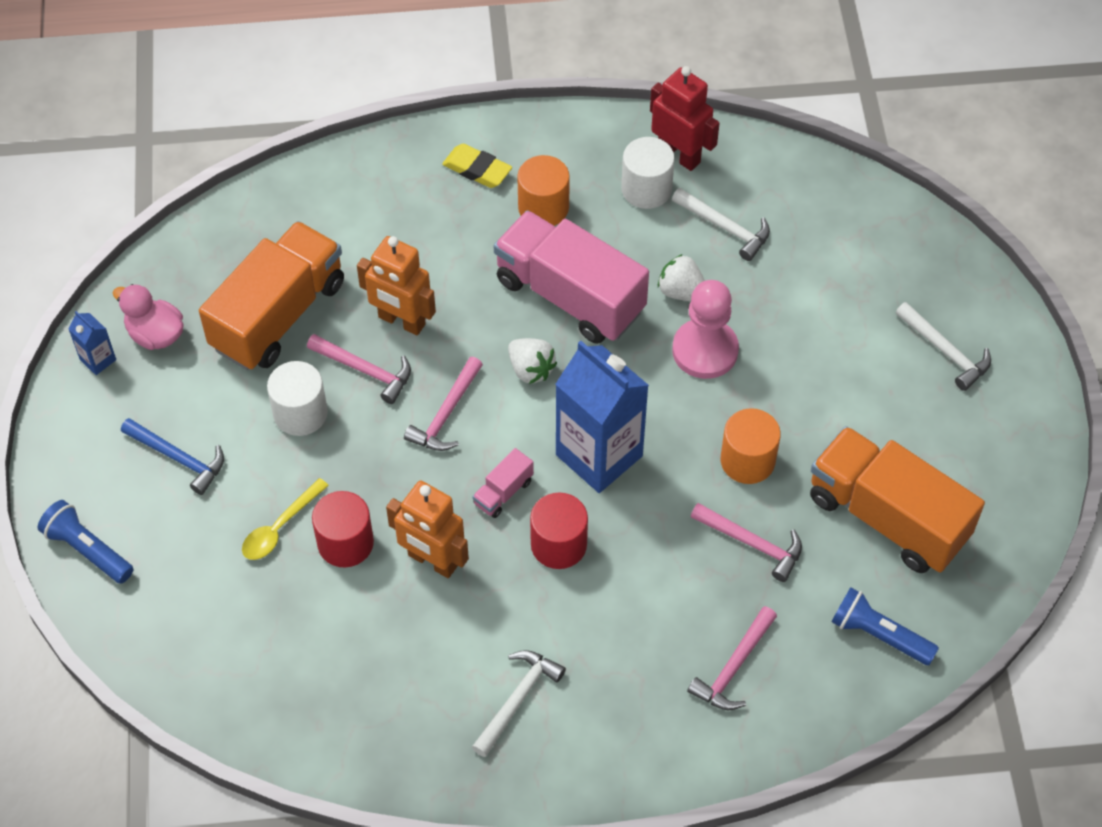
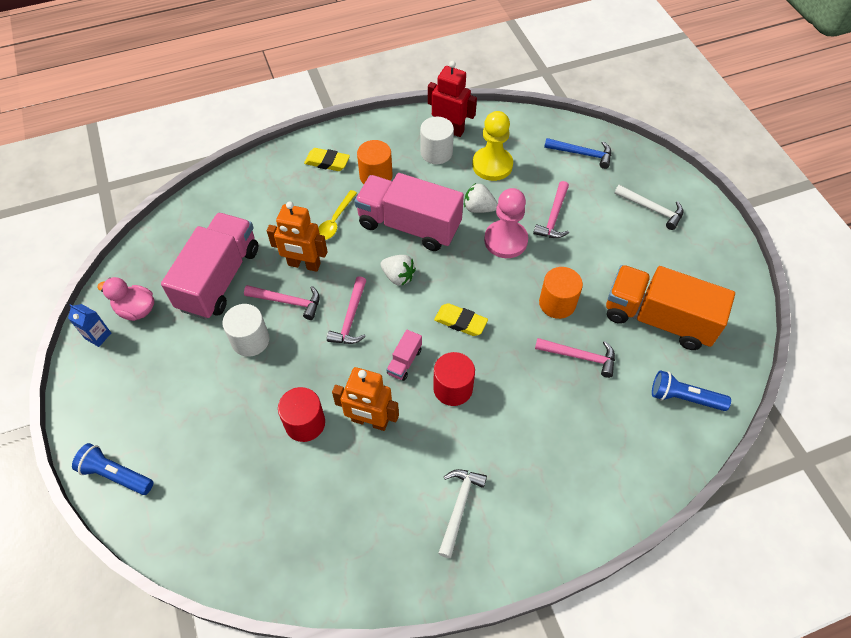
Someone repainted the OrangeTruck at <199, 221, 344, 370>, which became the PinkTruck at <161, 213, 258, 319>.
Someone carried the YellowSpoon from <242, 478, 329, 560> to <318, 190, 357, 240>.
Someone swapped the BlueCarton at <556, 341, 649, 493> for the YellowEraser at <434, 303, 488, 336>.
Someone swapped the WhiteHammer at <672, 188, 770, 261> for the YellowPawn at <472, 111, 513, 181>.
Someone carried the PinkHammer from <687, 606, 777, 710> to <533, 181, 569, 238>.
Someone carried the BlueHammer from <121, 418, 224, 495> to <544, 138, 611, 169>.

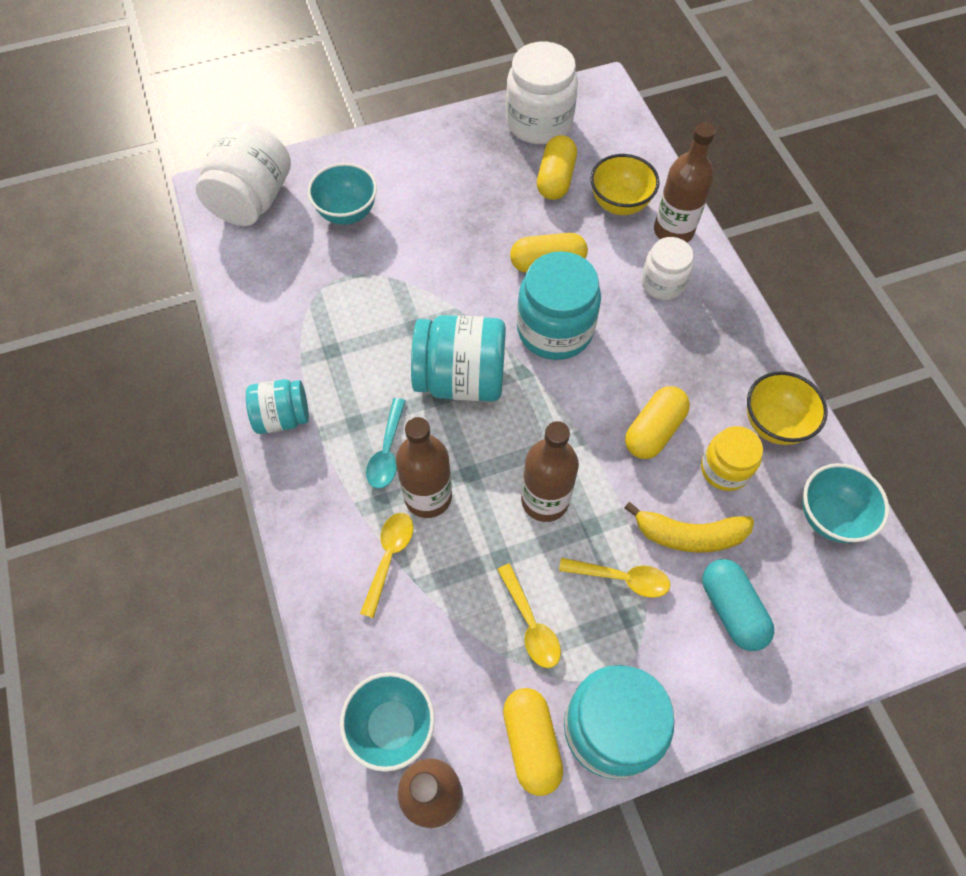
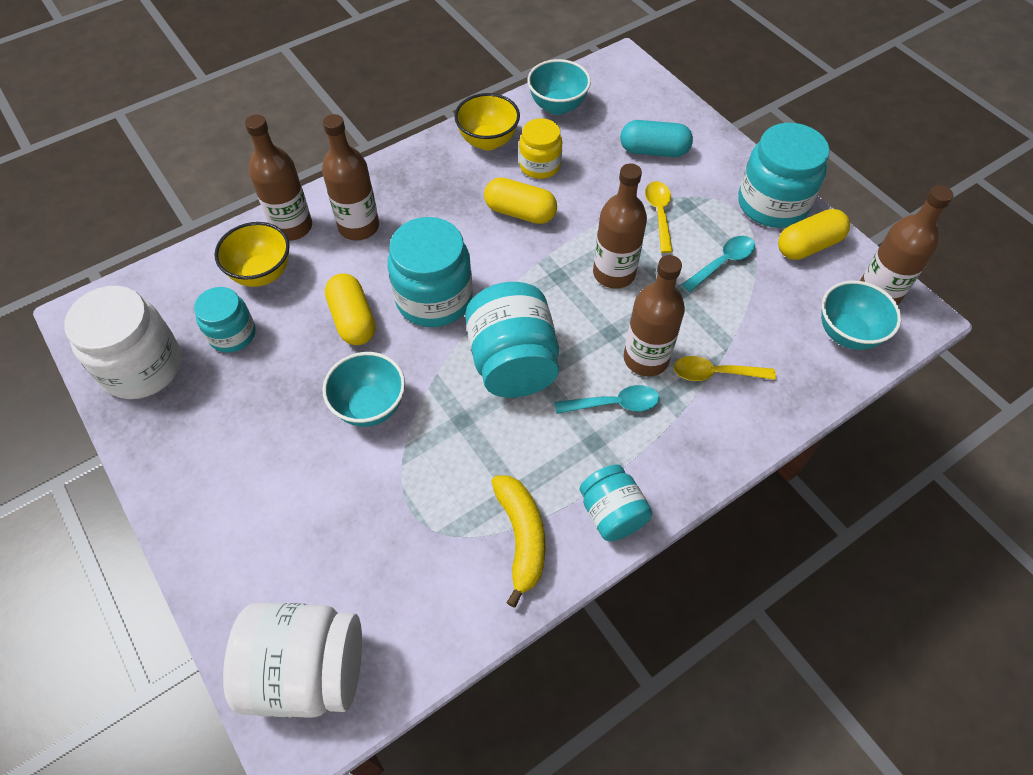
Someone swapped the YellowCapsule at <537, 135, 577, 200> for the TurquoiseJar at <194, 287, 256, 353>.
Someone swapped the WhiteJar at <641, 237, 693, 300> for the BrownBottle at <322, 114, 379, 240>.
Someone carried the TurquoiseBowl from <308, 163, 377, 225> to <323, 352, 405, 427>.
Someone carried the YellowBanana from <625, 502, 754, 553> to <491, 476, 545, 608>.
Someone rotated the TurquoiseCapsule at <702, 559, 774, 651> by 45 degrees clockwise.
Someone repainted the YellowSpoon at <497, 564, 561, 668>, which became the TurquoiseSpoon at <682, 236, 755, 292>.

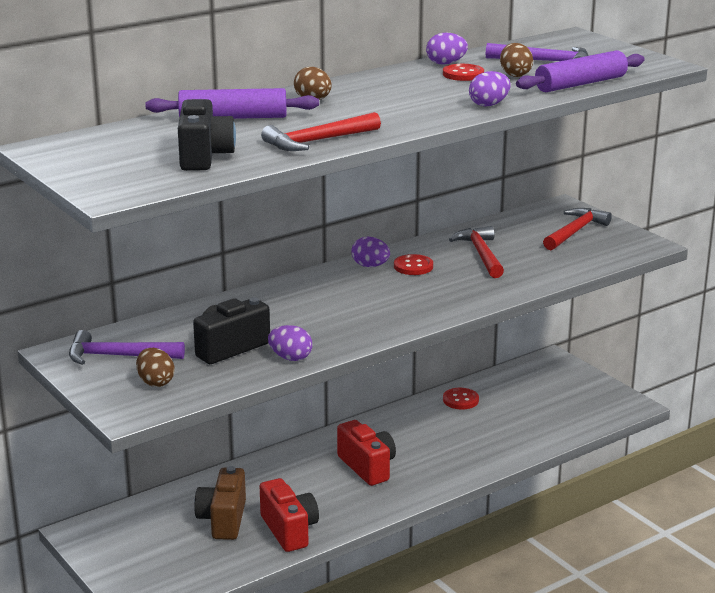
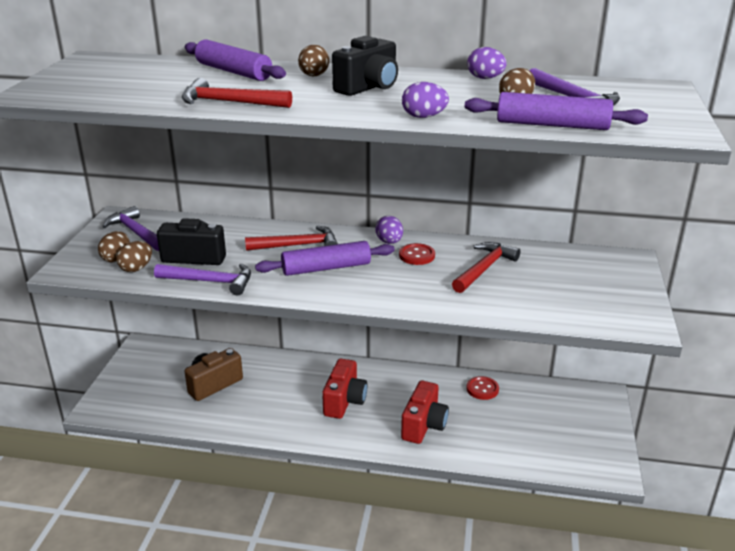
Someone put down the BrownEgg at <116, 241, 152, 272>.
Someone swapped the PurpleEgg at <268, 325, 312, 361> for the PurpleHammer at <154, 264, 251, 295>.
Someone carried the RedHammer from <543, 208, 612, 250> to <245, 226, 338, 251>.
Someone put down the PurpleRollingPin at <255, 241, 395, 276>.
Someone carried the BlackCamera from <178, 99, 236, 171> to <332, 36, 398, 96>.
Someone carried the RedCamera from <260, 478, 319, 552> to <401, 380, 449, 444>.
Someone took away the RedButton at <443, 64, 484, 81>.

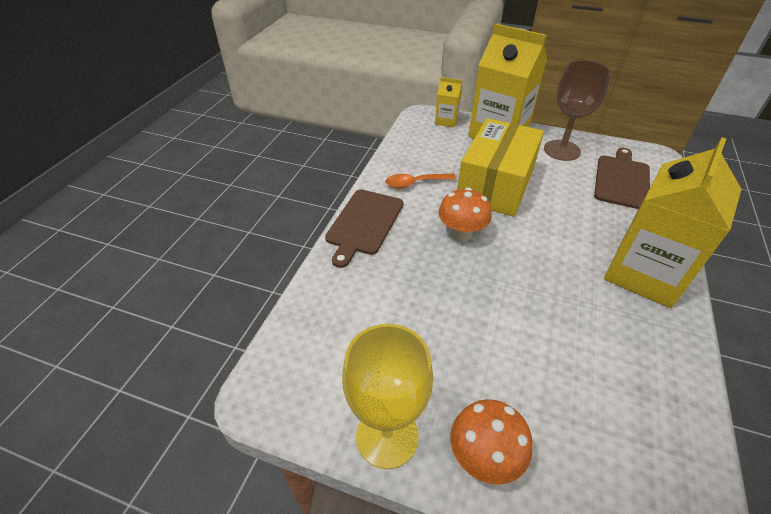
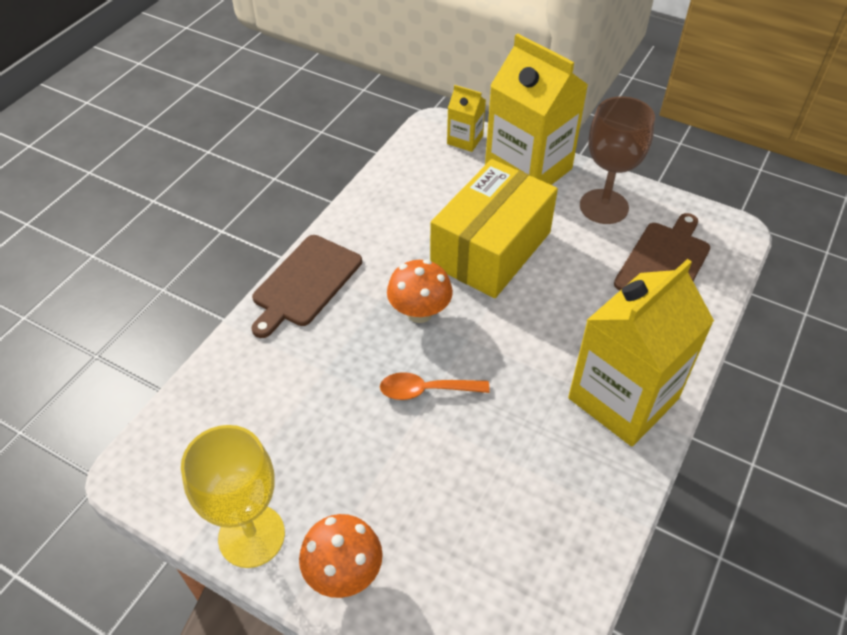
Someone carried the OrangeSpoon from <386, 174, 456, 188> to <380, 372, 490, 400>.

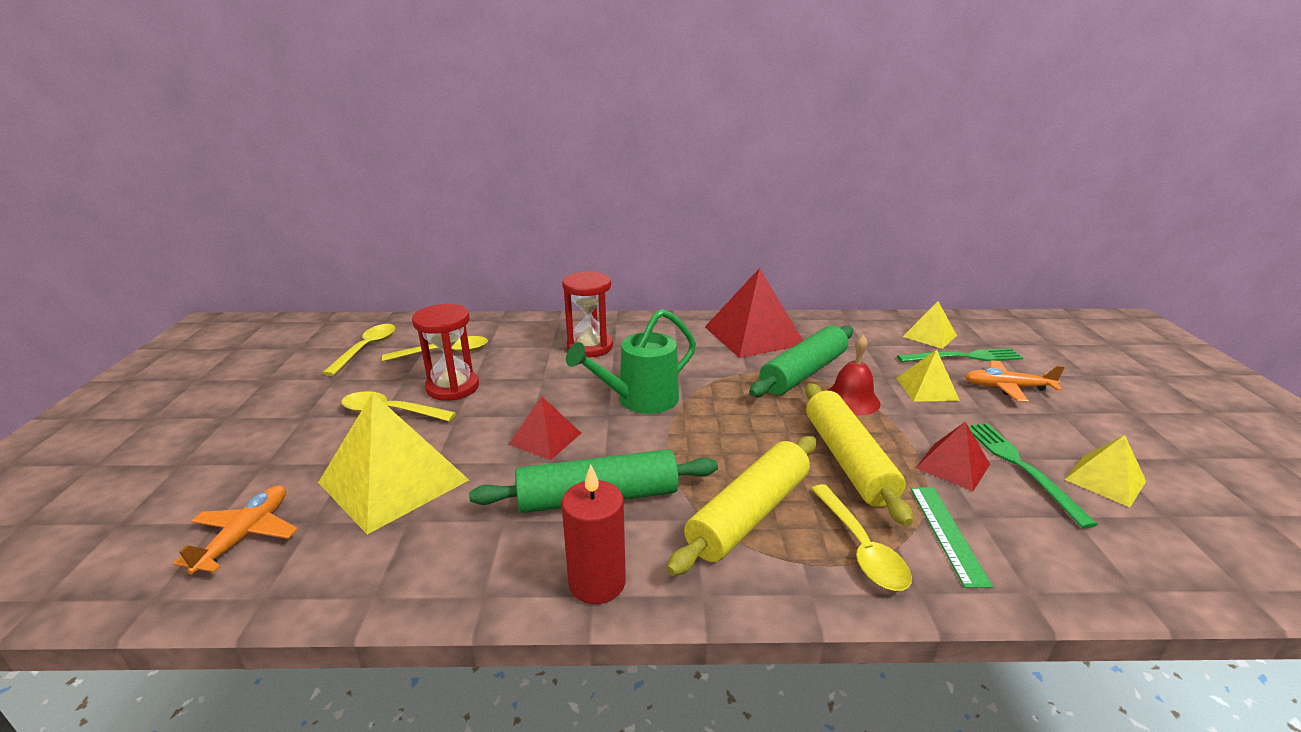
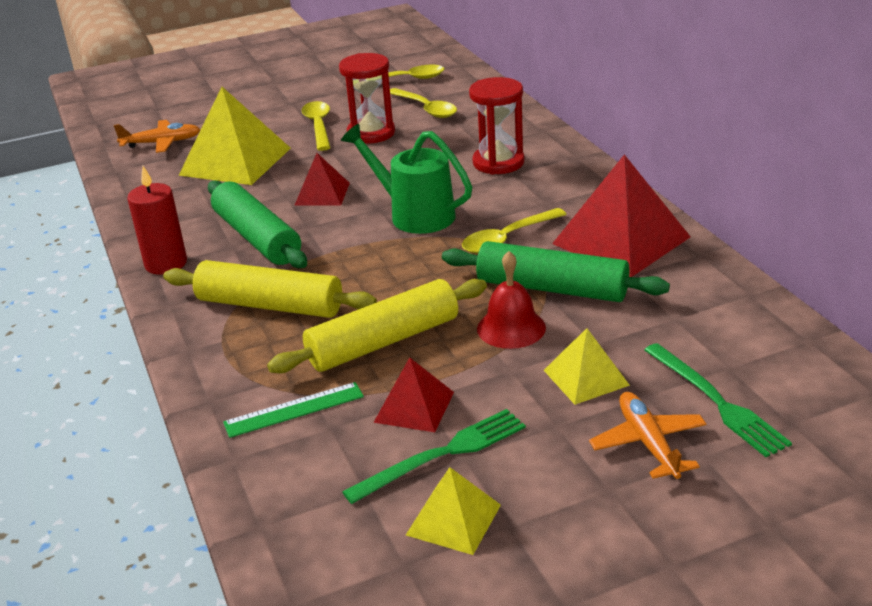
Someone carried the YellowSpoon from <811, 484, 912, 591> to <462, 208, 567, 254>.
Someone took away the YellowPyramid at <903, 301, 957, 349>.

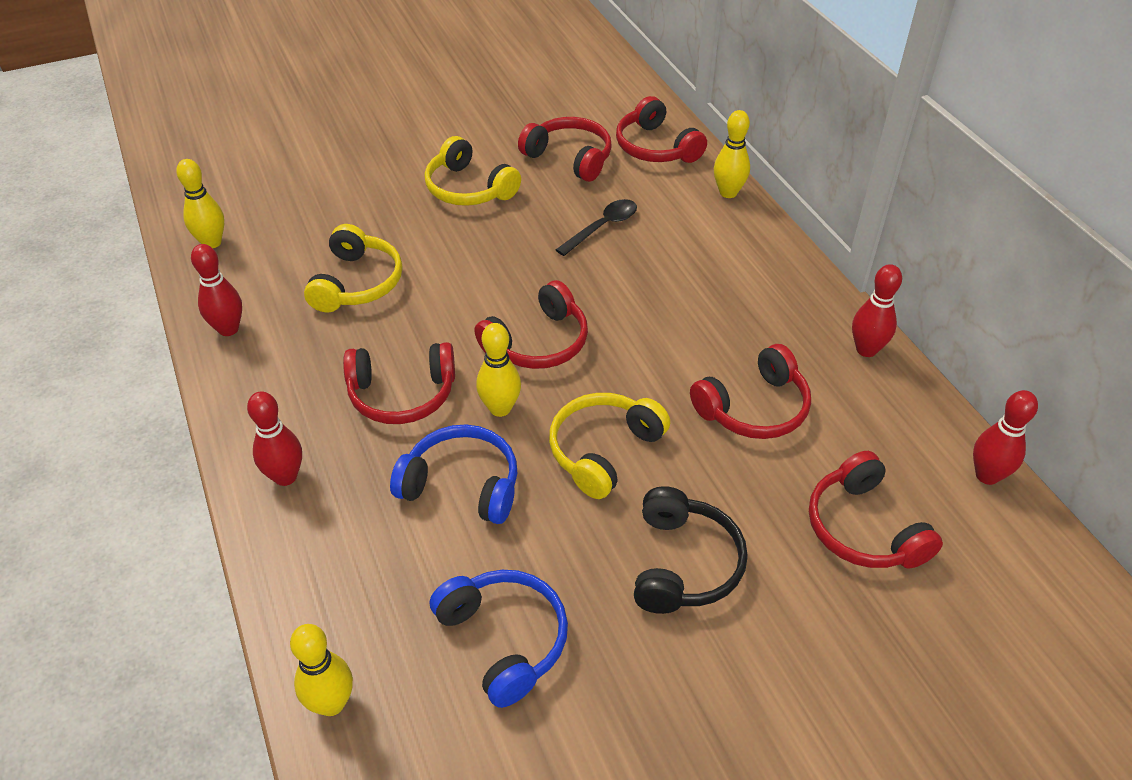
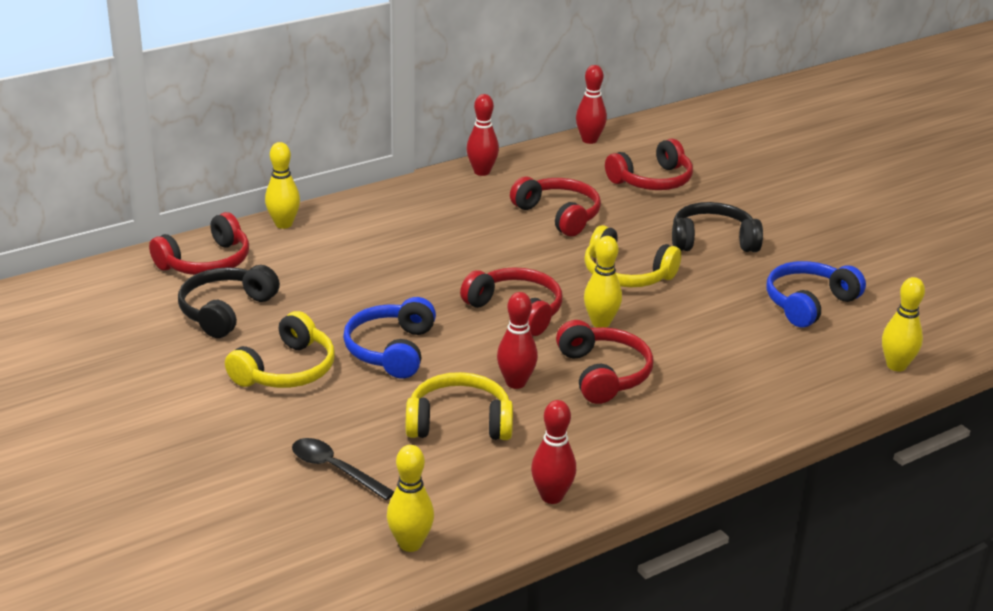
Someone repainted the RedHeadphones at <518, 117, 612, 182>, which became the BlackHeadphones at <178, 265, 280, 338>.
Someone carried the BlackSpoon from <556, 199, 637, 256> to <292, 438, 394, 500>.
Someone carried the BlueHeadphones from <390, 424, 517, 524> to <343, 297, 436, 379>.
Someone carried the RedBowlingPin from <247, 391, 302, 486> to <497, 292, 538, 389>.

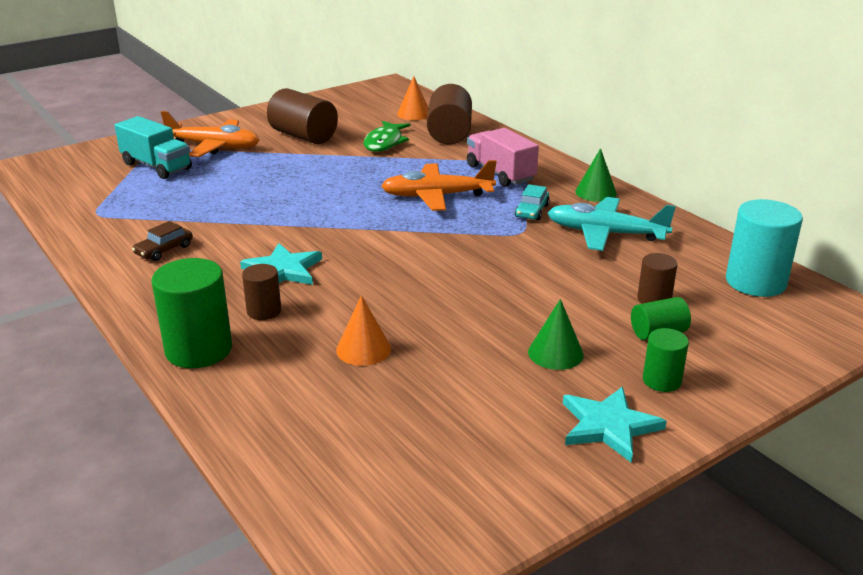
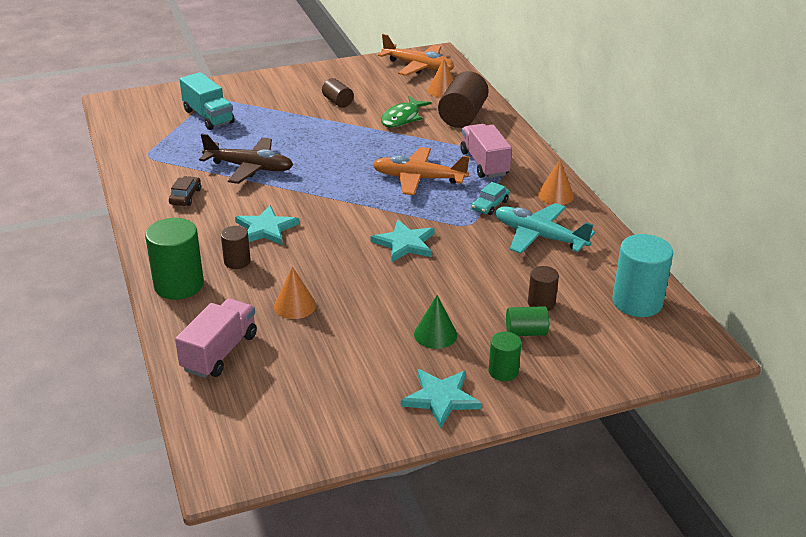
Someone rotated the BrownCar at <132, 221, 193, 261> by 135 degrees clockwise.
Someone put down the PinkTruck at <175, 298, 257, 378>.
Someone put down the BrownPlane at <199, 134, 293, 184>.
Someone scaled the BrownCylinder at <267, 88, 338, 144> by 0.55.
Someone put down the TurquoiseStar at <371, 220, 435, 262>.
Someone carried the OrangePlane from <161, 111, 259, 157> to <378, 34, 454, 76>.
Someone repainted the GreenCone at <575, 148, 617, 202>, which became the OrangeCone at <538, 160, 574, 205>.

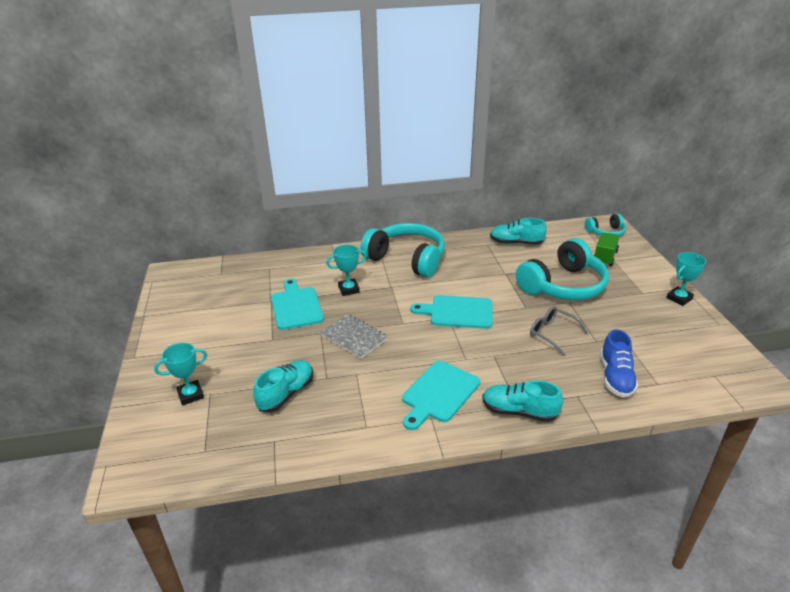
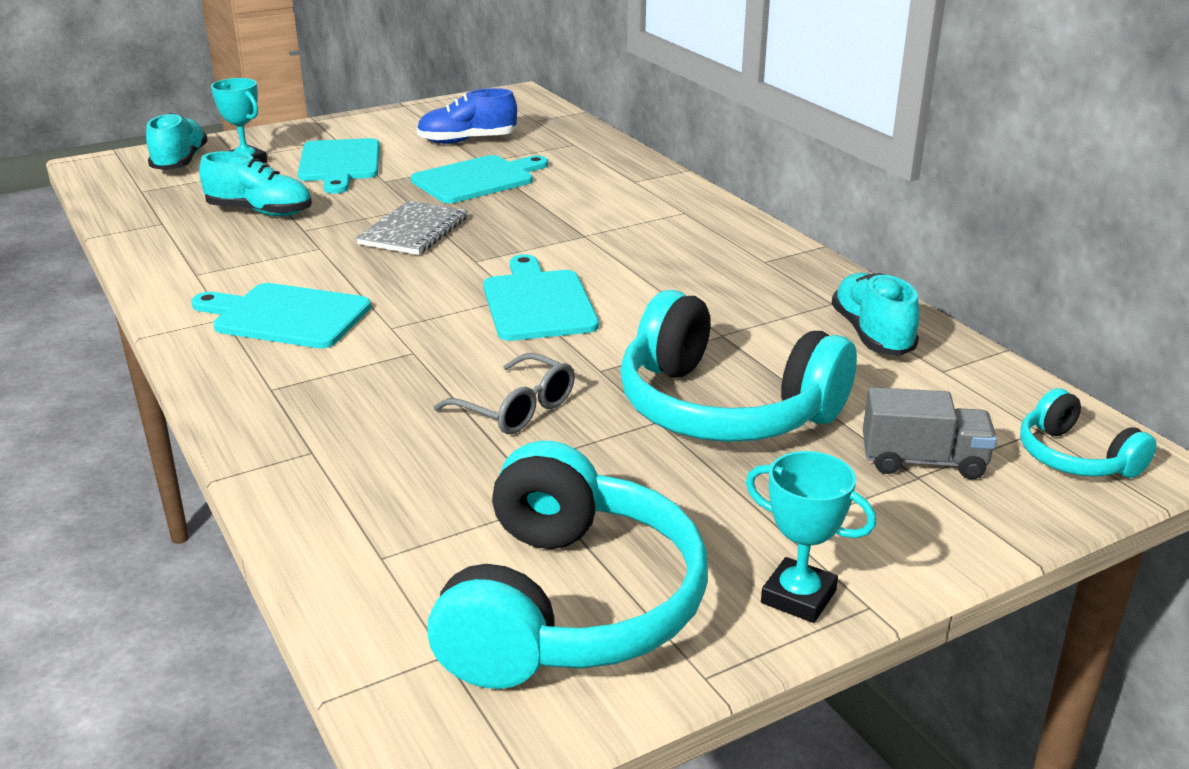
Someone carried the TurquoiseShoe from <482, 380, 563, 422> to <146, 113, 208, 170>.
Someone put down the TurquoiseCuttingBoard at <298, 138, 379, 194>.
Someone carried the BlueShoe from <600, 329, 638, 397> to <417, 88, 517, 144>.
Someone carried the TurquoiseHeadphones from <361, 223, 445, 278> to <427, 441, 708, 689>.
Someone rotated the GreyGlasses at <530, 306, 588, 356> by 105 degrees clockwise.
Someone repainted the GreenTruck at <594, 233, 620, 266>, which became the GreyTruck at <863, 387, 997, 479>.
Someone took away the TurquoiseTrophy at <326, 245, 367, 296>.

